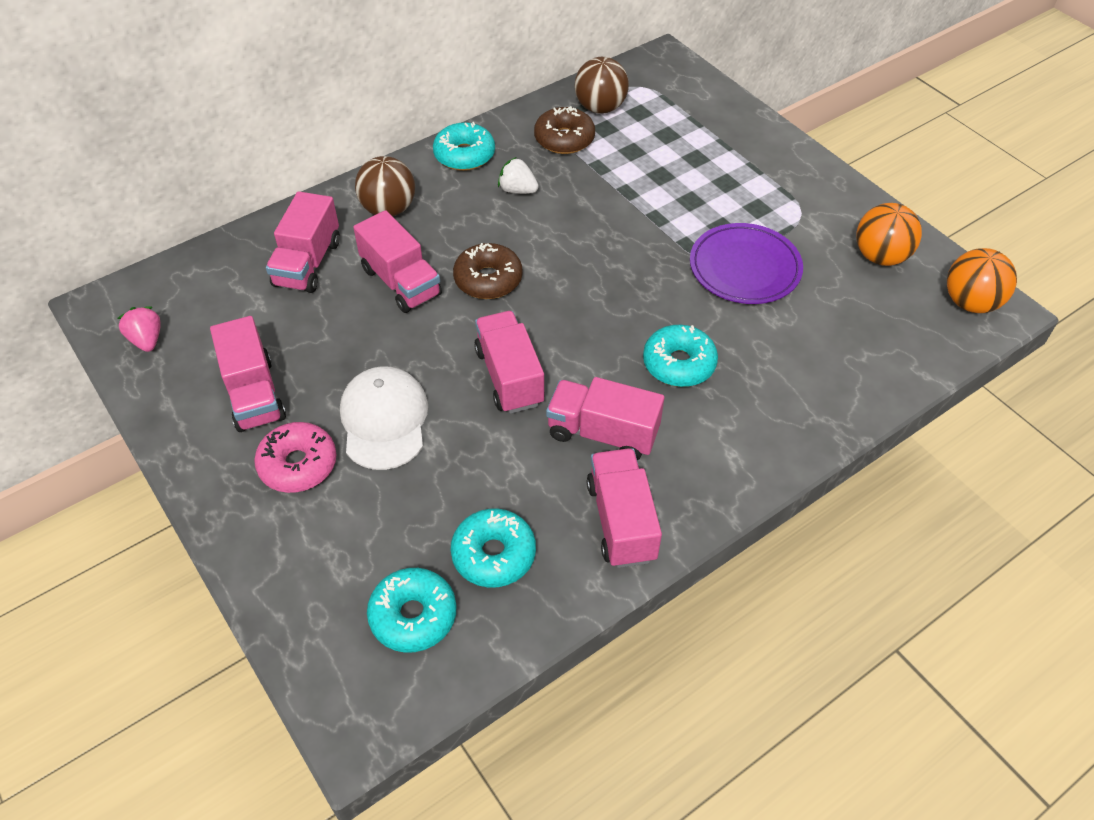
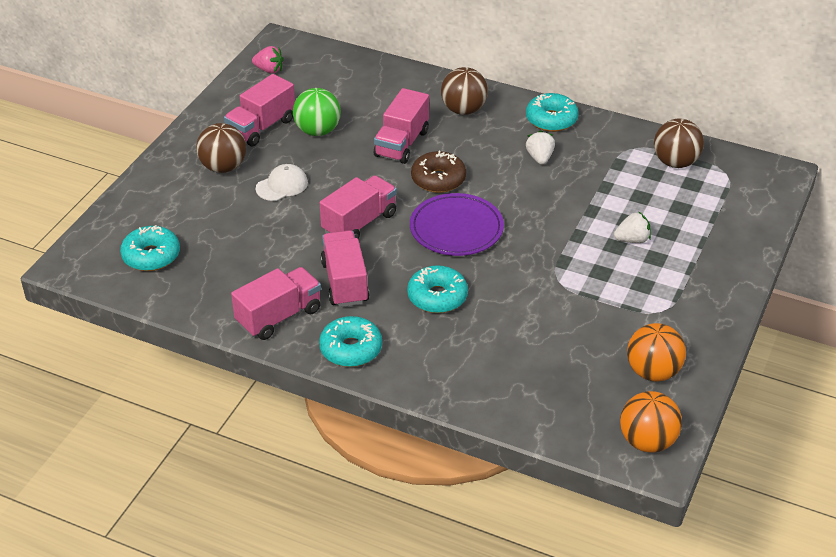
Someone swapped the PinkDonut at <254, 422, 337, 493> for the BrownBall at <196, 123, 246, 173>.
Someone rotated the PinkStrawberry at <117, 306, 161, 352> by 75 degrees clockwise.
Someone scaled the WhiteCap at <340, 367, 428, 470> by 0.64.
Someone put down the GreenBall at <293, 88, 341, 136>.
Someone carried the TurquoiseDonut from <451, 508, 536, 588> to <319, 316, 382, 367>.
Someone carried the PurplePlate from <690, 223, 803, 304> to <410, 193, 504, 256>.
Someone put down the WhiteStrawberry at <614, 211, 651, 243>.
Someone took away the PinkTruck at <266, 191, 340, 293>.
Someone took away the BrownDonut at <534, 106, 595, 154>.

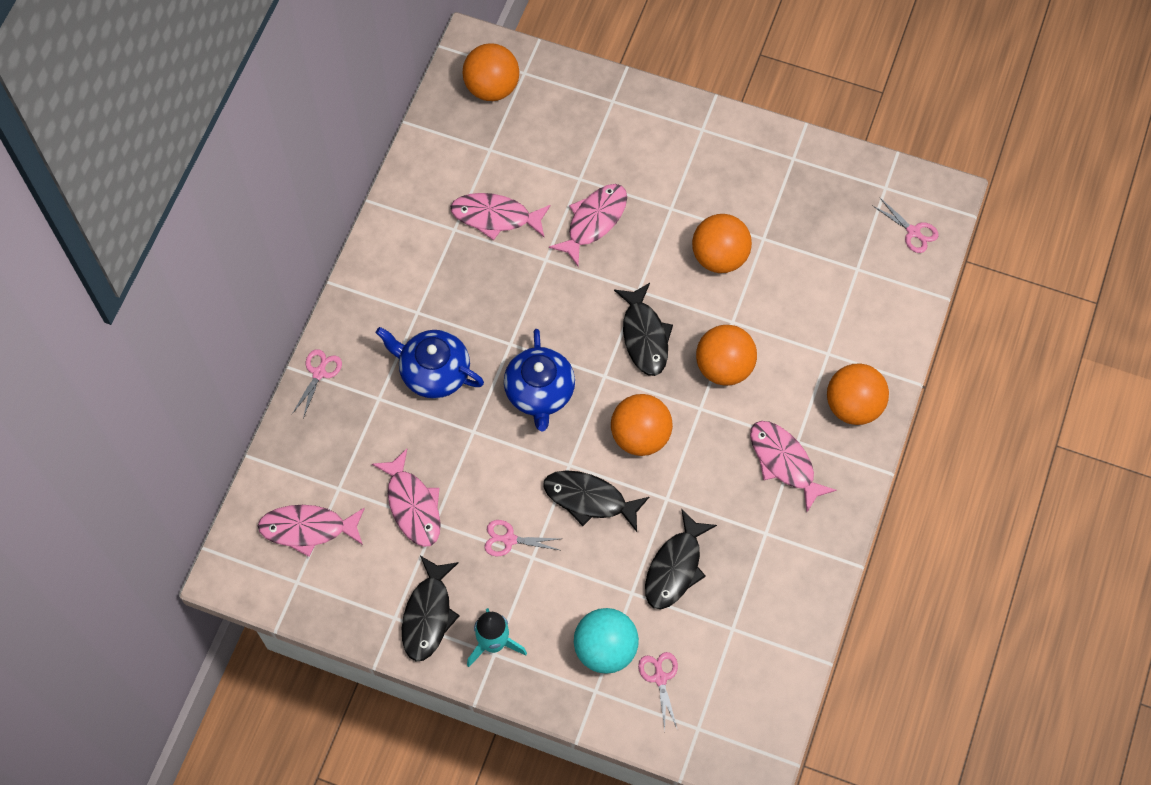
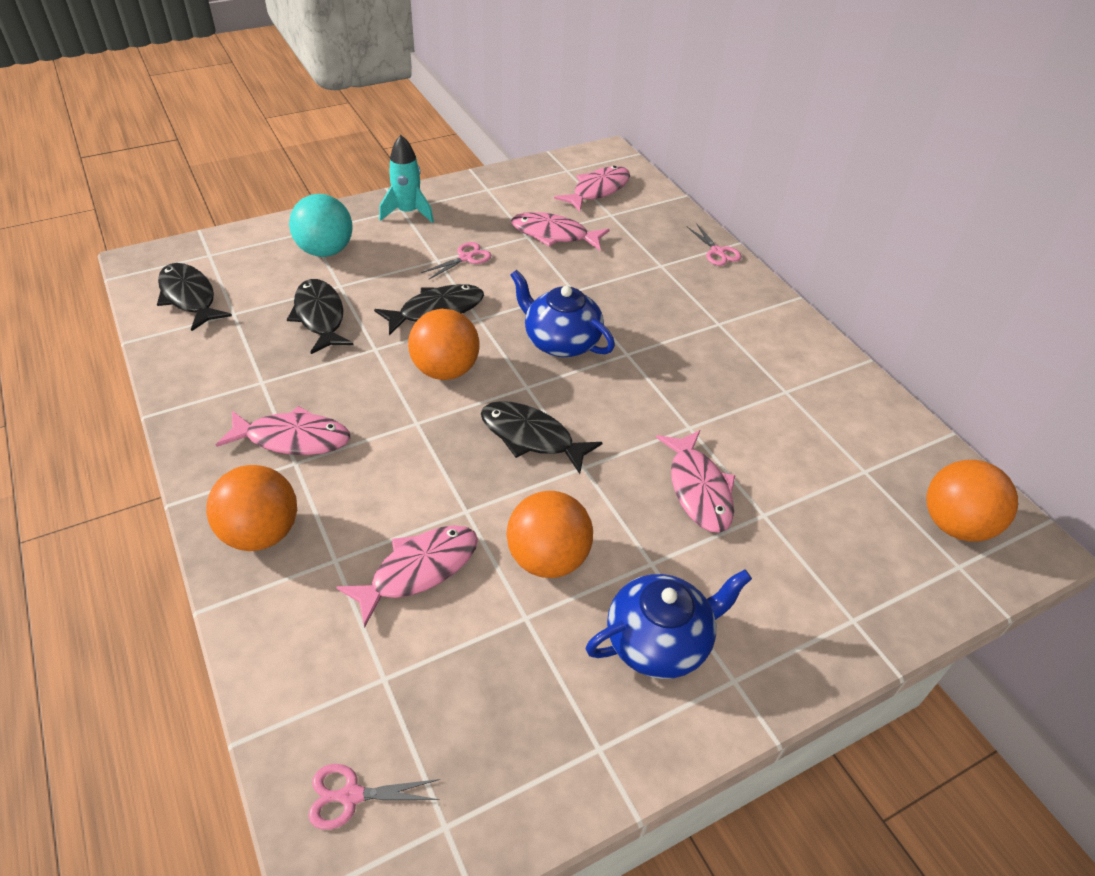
Someone carried the BlackFish from <402, 556, 460, 661> to <157, 263, 232, 331>.
Someone carried the PinkFish from <450, 193, 551, 241> to <336, 525, 478, 628>.
Someone carried the BlueTeapot from <376, 327, 484, 399> to <585, 570, 752, 679>.
Someone took away the PinkScissors at <638, 652, 678, 730>.
Someone took away the OrangeBall at <696, 325, 757, 386>.

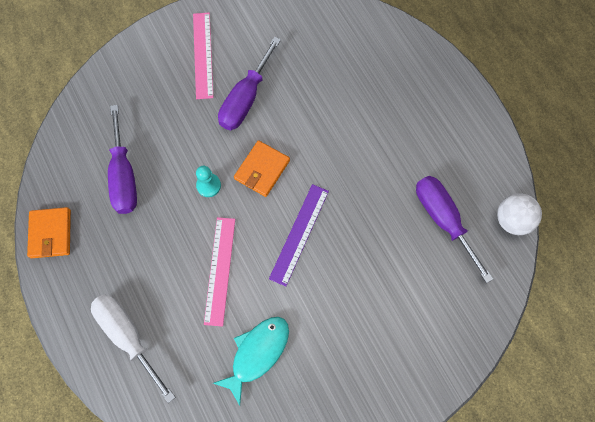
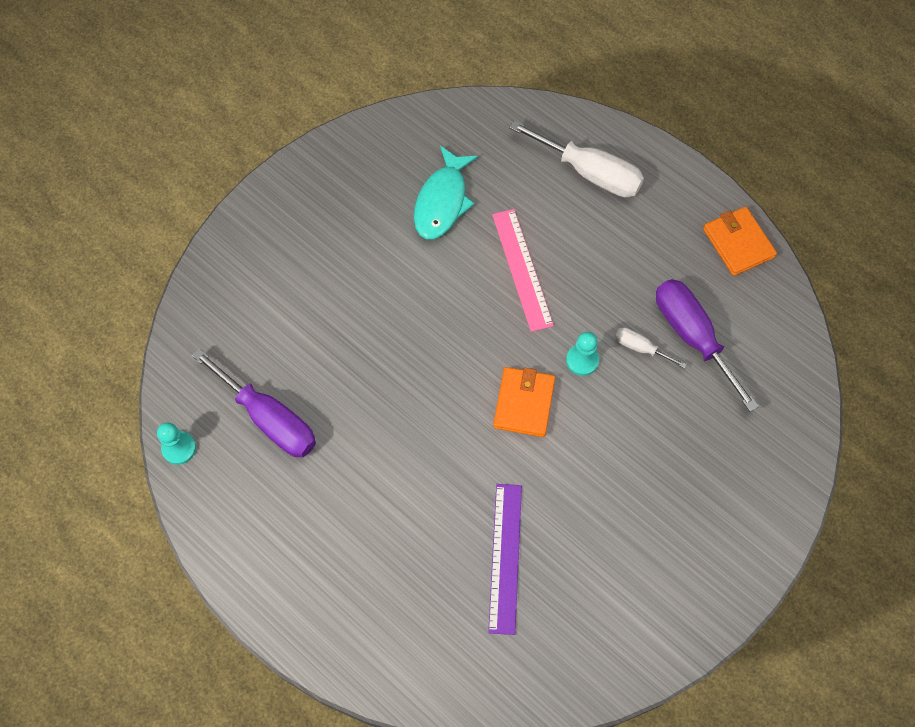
Someone swapped the WhiteBall at <497, 193, 542, 235> for the TurquoisePawn at <157, 423, 196, 465>.
Someone carried the PurpleRuler from <269, 184, 329, 286> to <488, 484, 522, 635>.
Someone put down the WhiteScrewdriver at <615, 327, 687, 368>.
Someone took away the PinkRuler at <193, 12, 214, 99>.
Someone took away the PurpleScrewdriver at <218, 37, 281, 130>.

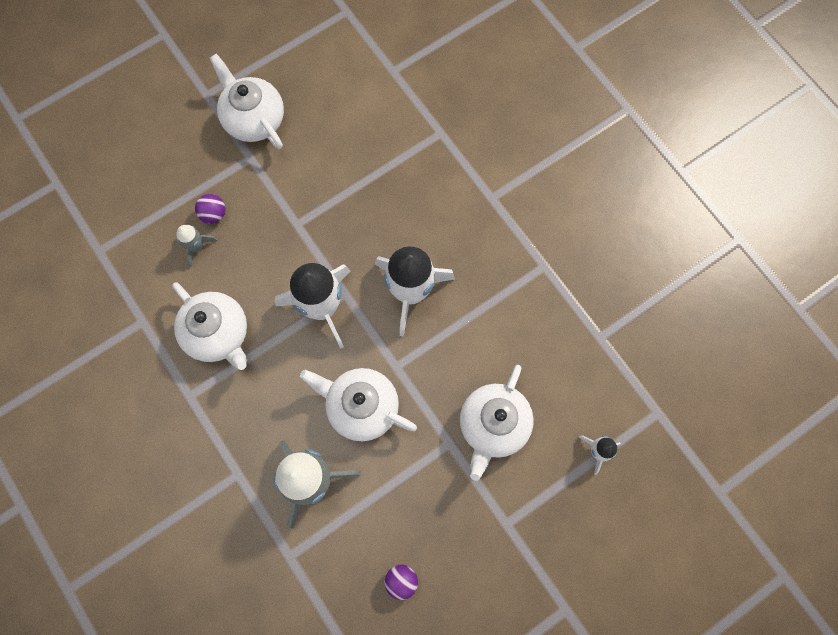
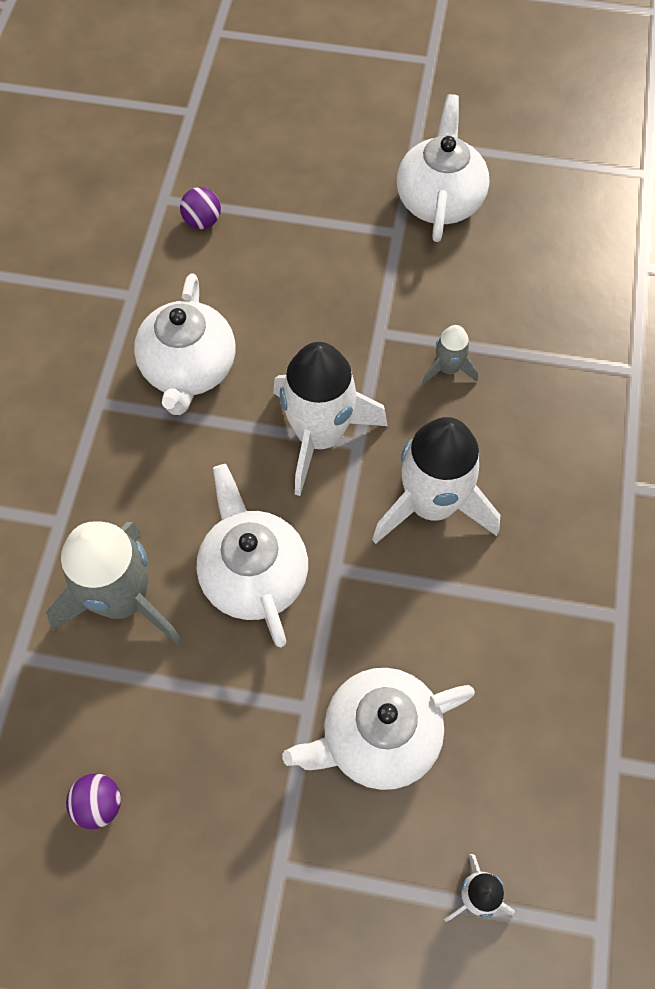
Someone carried the PurpleBall from <195, 194, 226, 224> to <180, 187, 221, 229>.
Someone carried the GreyRocket from <176, 225, 218, 267> to <422, 325, 478, 385>.

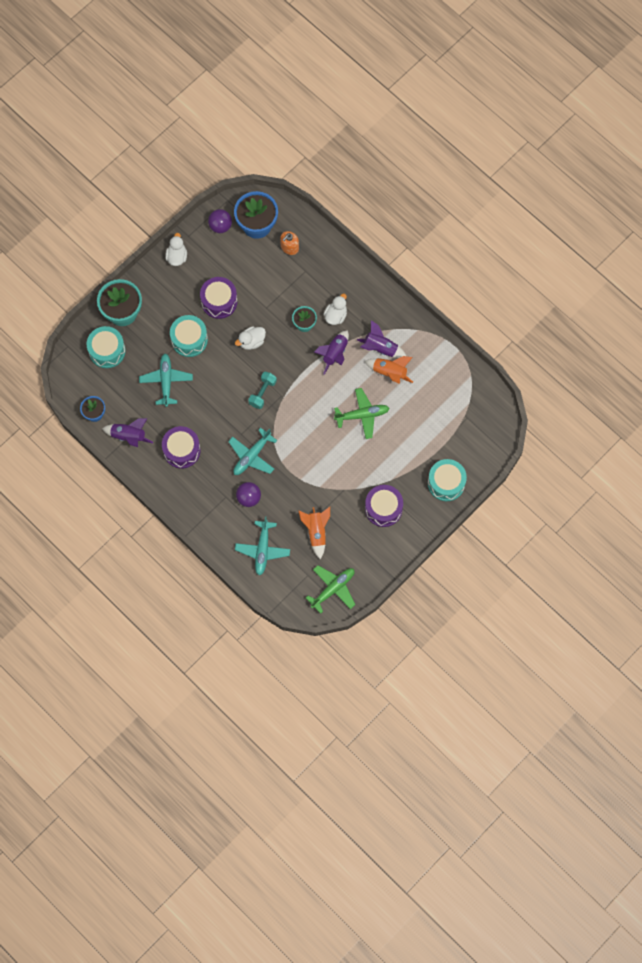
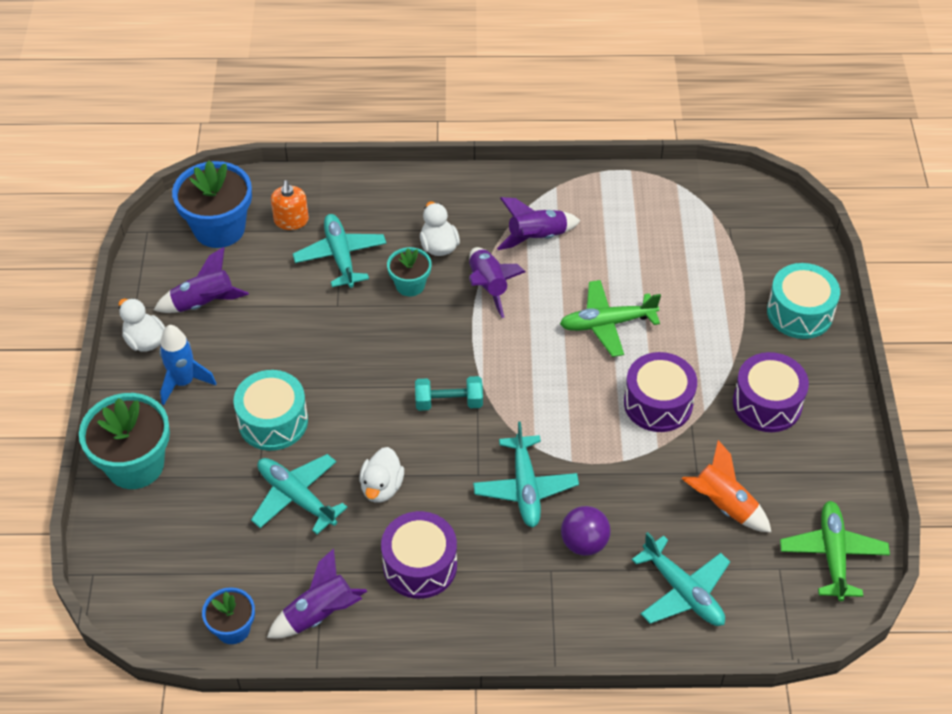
Someone put down the PurpleRocket at <154, 247, 249, 313>.
Someone put down the BlueRocket at <159, 325, 216, 405>.
Someone put down the TurquoisePlane at <293, 214, 387, 288>.
Someone carried the WhiteDuck from <235, 326, 266, 350> to <359, 447, 404, 503>.
Someone rotated the TurquoiseDumbbell at <248, 372, 277, 409> by 75 degrees counterclockwise.
Someone rotated the GreenPlane at <334, 388, 390, 439> by 135 degrees counterclockwise.
Someone carried the PurpleDrum from <200, 277, 237, 319> to <624, 352, 697, 432>.
Someone took away the TurquoiseDrum at <86, 326, 126, 368>.
Someone took away the PurpleBall at <208, 209, 232, 233>.
Someone took away the OrangeRocket at <365, 356, 413, 384>.

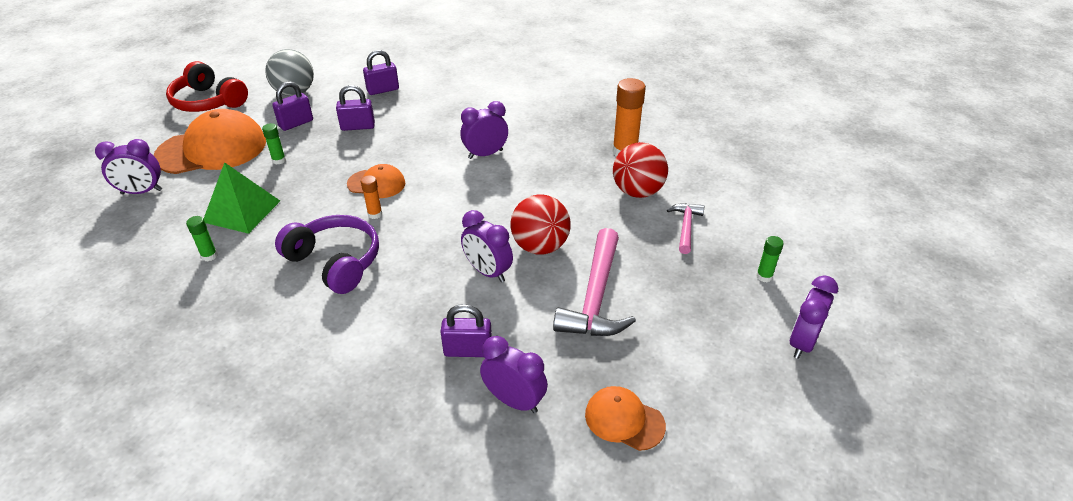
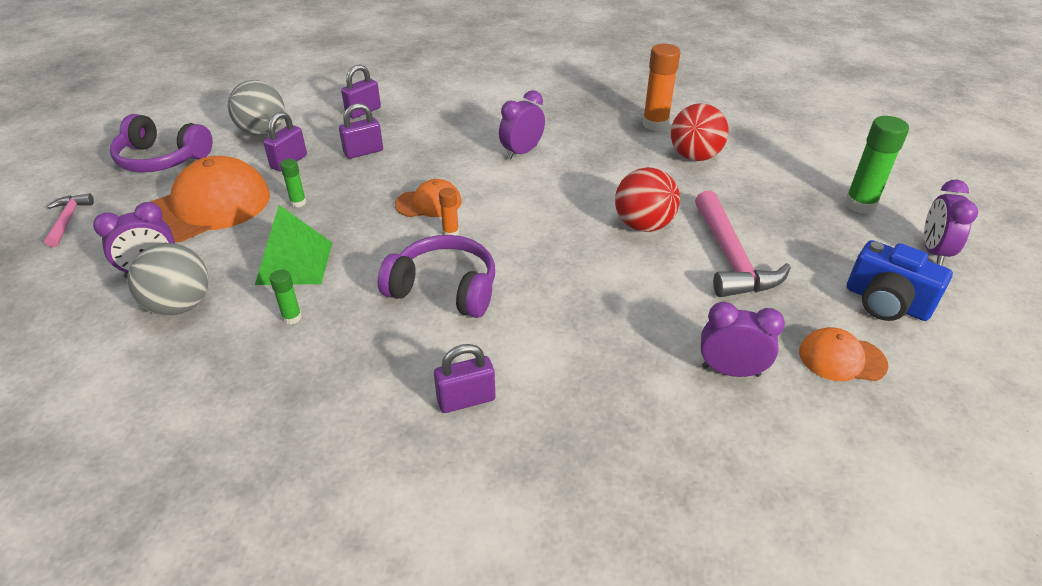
Someone carried the PinkHammer from <667, 203, 704, 254> to <44, 193, 94, 247>.
Someone repainted the RedHeadphones at <166, 61, 248, 112>, which became the PurpleHeadphones at <110, 114, 213, 173>.
Someone put down the GreyBall at <127, 243, 209, 316>.
Someone carried the PurplePadlock from <440, 304, 492, 357> to <434, 344, 495, 413>.
Someone scaled the GreenGlueStick at <756, 236, 784, 282> by 1.94.
Someone put down the BlueCamera at <847, 240, 953, 321>.
Someone took away the PurpleClock at <461, 210, 513, 282>.

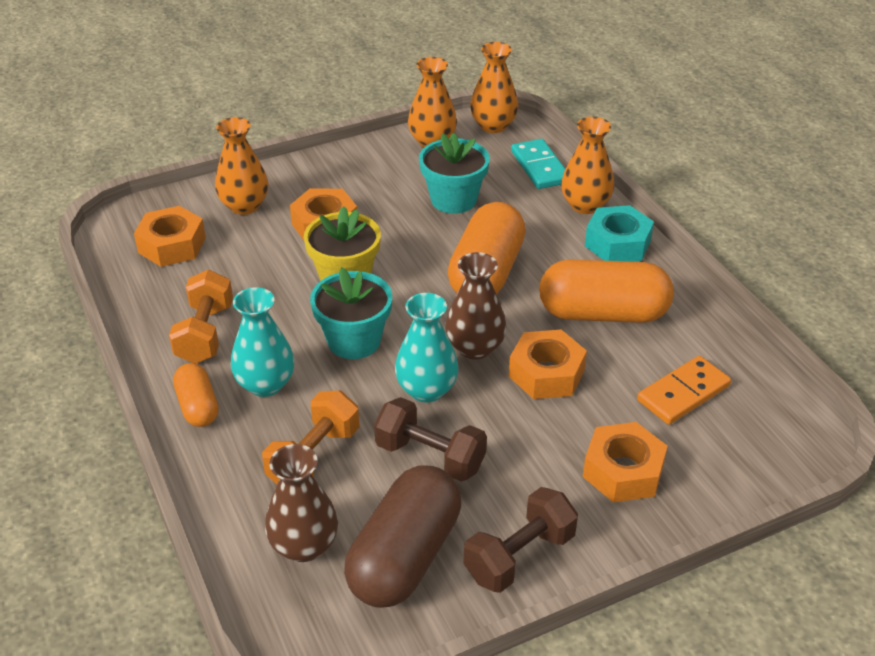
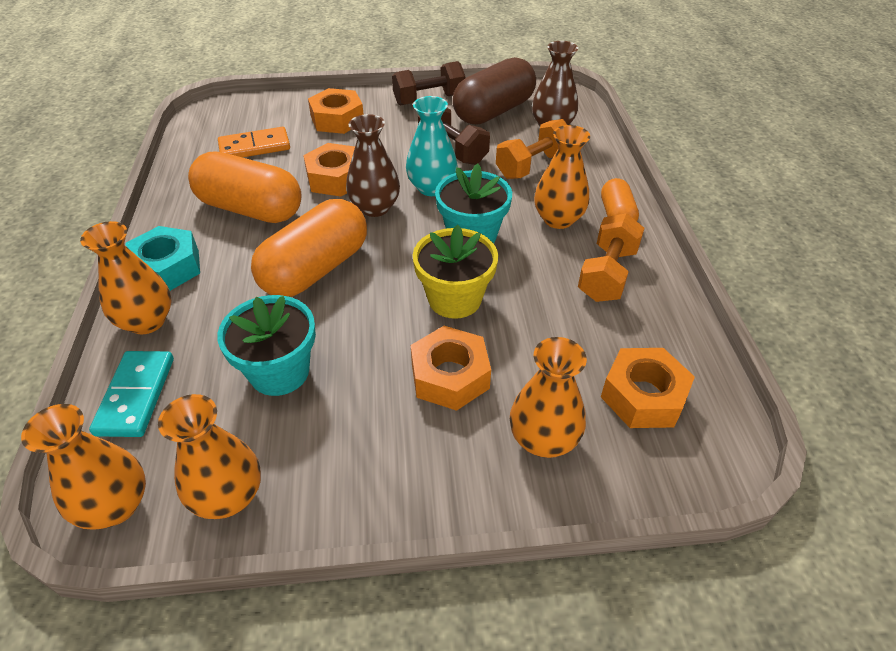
Someone repainted the TurquoiseVase at <231, 287, 294, 397>, which became the OrangeVase at <534, 125, 590, 229>.

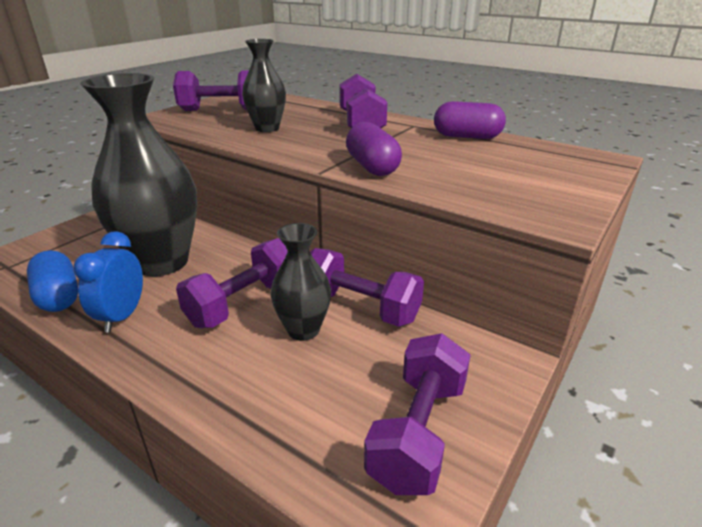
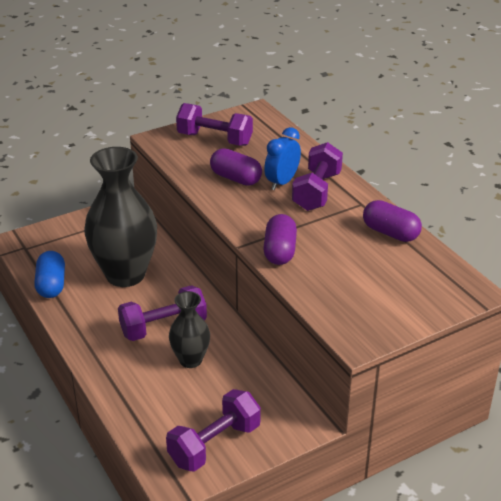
Someone swapped the BlackVase at <242, 39, 286, 132> for the PurpleCapsule at <210, 148, 262, 186>.
Someone carried the BlueClock from <73, 231, 143, 332> to <264, 127, 301, 190>.
Someone took away the PurpleDumbbell at <310, 248, 424, 327>.

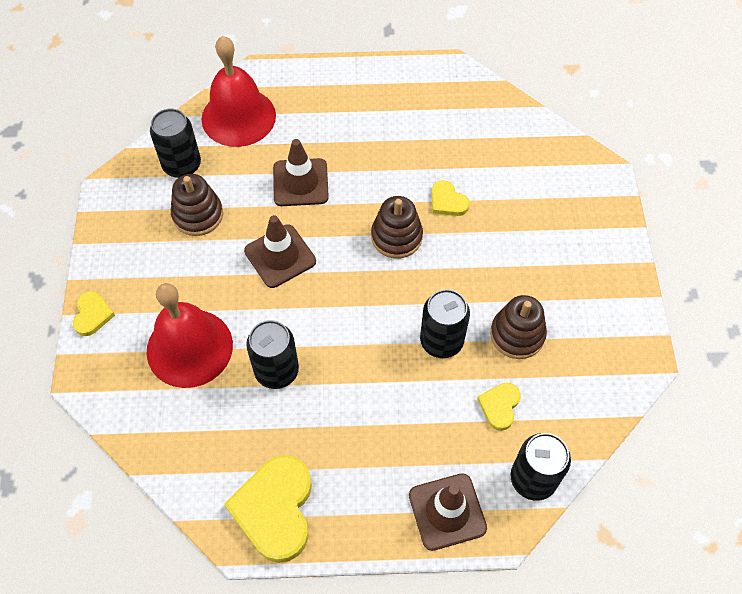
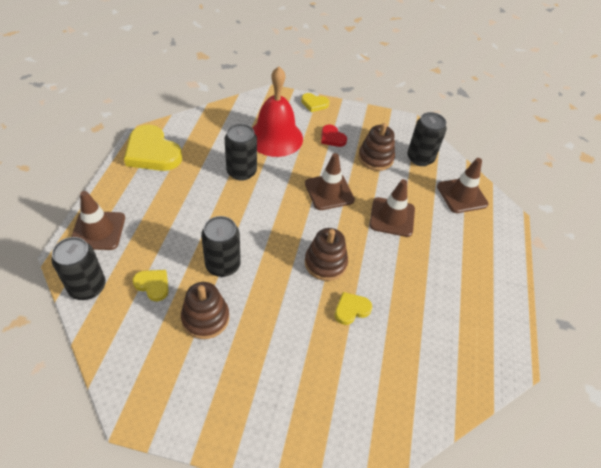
Someone rotated the YellowHeart at <224, 455, 312, 563> by 150 degrees counterclockwise.
Someone put down the RedHeart at <321, 125, 347, 147>.
Someone swapped the RedBell at <201, 36, 276, 147> for the BrownTrafficCone at <437, 158, 489, 213>.

